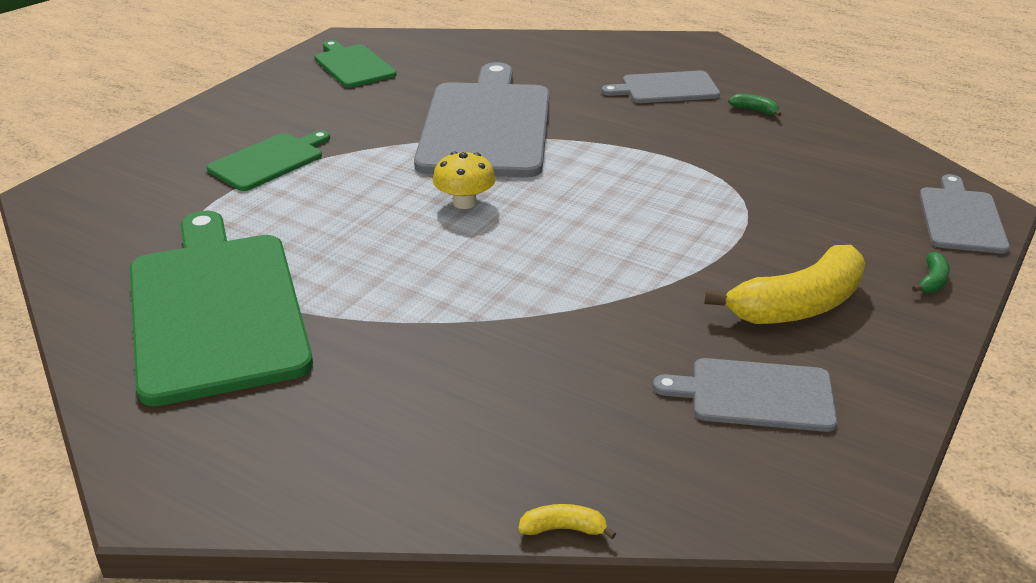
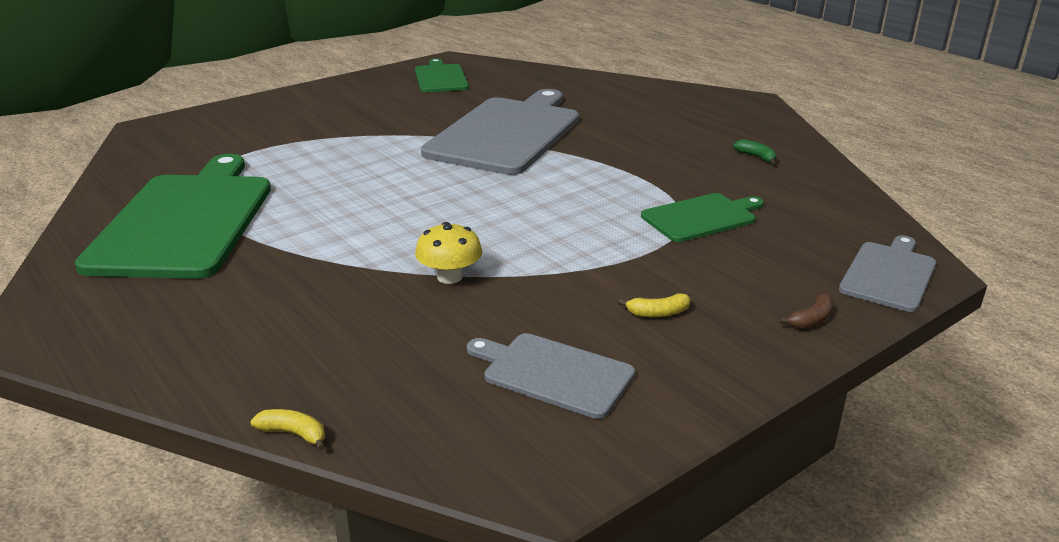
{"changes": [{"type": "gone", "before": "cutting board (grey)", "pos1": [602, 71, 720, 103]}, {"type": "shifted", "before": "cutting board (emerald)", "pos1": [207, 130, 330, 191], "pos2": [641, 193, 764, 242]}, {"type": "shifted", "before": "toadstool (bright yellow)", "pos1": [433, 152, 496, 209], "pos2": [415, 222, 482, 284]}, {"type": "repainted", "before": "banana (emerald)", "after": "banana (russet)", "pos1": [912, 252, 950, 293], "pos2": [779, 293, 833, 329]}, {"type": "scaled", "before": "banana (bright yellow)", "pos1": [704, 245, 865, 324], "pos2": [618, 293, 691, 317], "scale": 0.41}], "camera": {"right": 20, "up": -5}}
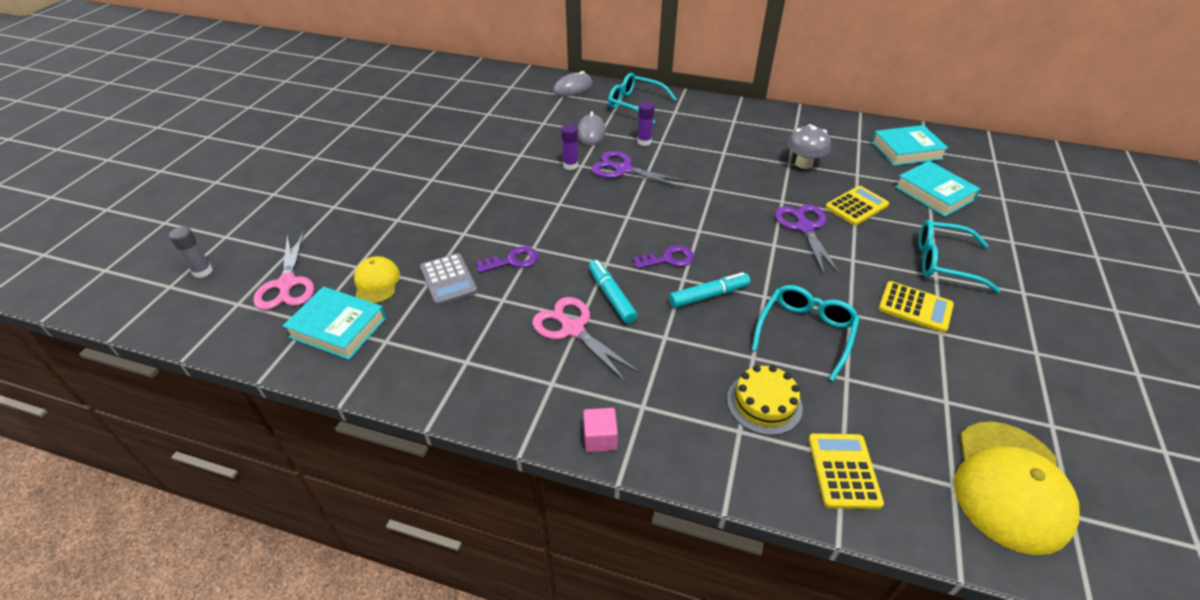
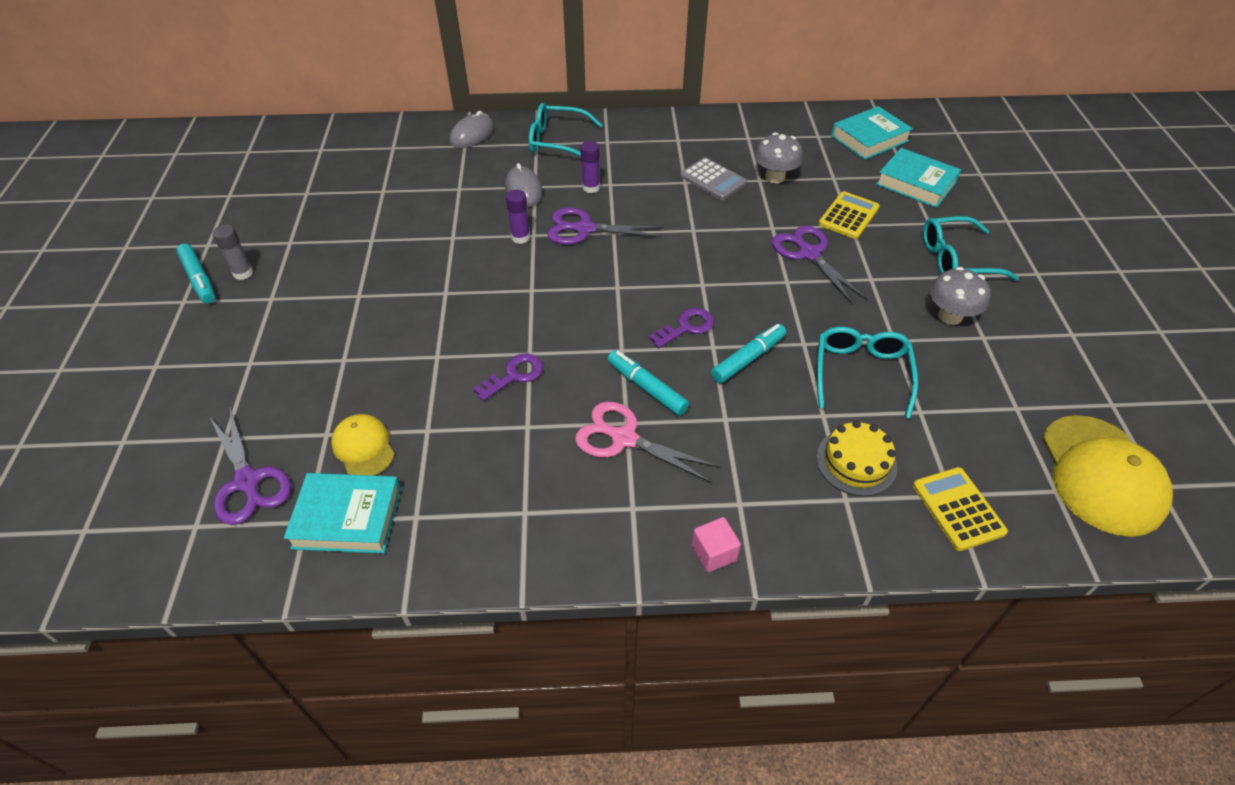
{"changes": [{"type": "new", "after": "felt pen (aqua)", "pos2": [176, 243, 215, 303]}, {"type": "shifted", "before": "glue stick (grey)", "pos1": [169, 227, 213, 278], "pos2": [213, 225, 254, 280]}, {"type": "shifted", "before": "pocket calculator (grey)", "pos1": [420, 253, 478, 305], "pos2": [680, 157, 747, 200]}, {"type": "swapped", "before": "pocket calculator (bright yellow)", "after": "toadstool (grey)", "pos1": [878, 281, 954, 333], "pos2": [930, 267, 991, 325]}, {"type": "repainted", "before": "scissors (rose-pink)", "after": "scissors (purple)", "pos1": [253, 231, 314, 310], "pos2": [209, 408, 291, 525]}], "camera": {"right": -20, "up": 5}}
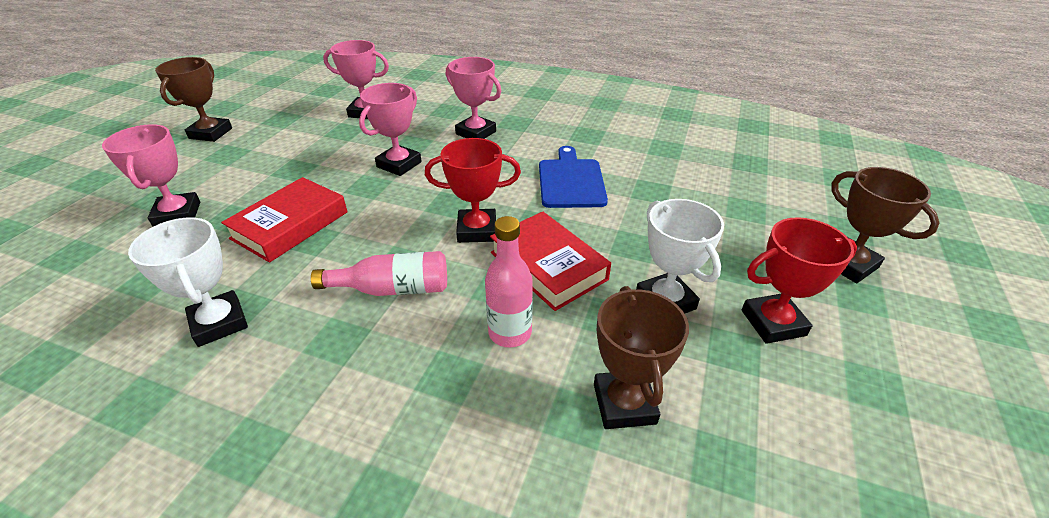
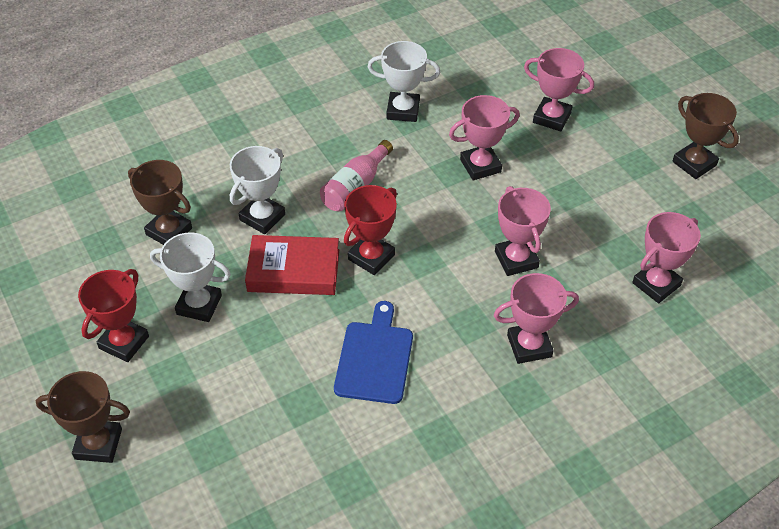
{"changes": [{"type": "swapped", "before": "hardcover (crimson)", "after": "award cup (rose-pink)", "pos1": [221, 177, 348, 263], "pos2": [449, 95, 520, 180]}, {"type": "swapped", "before": "bottle (rose-pink)", "after": "award cup (white)", "pos1": [485, 216, 533, 348], "pos2": [230, 146, 285, 234]}, {"type": "rotated", "before": "cutting board (blue)", "pos1": [539, 146, 608, 208], "pos2": [334, 301, 413, 404], "turn": -120}], "camera": {"right": 130, "up": 10}}
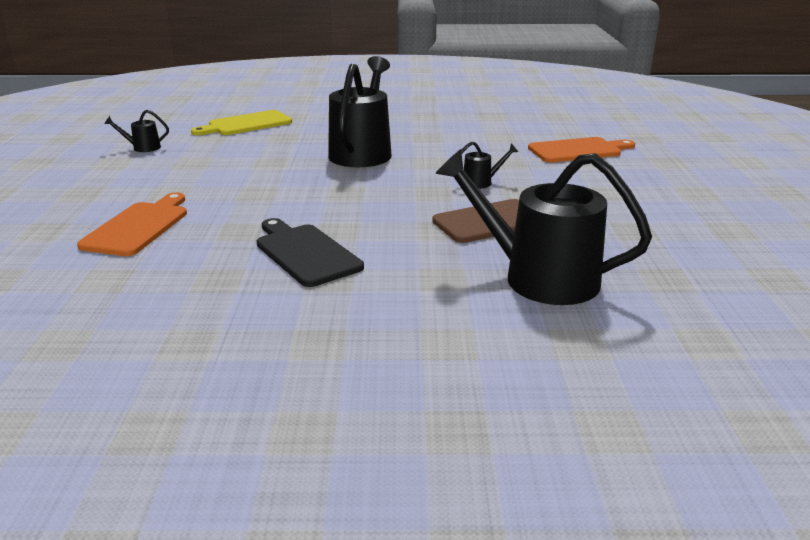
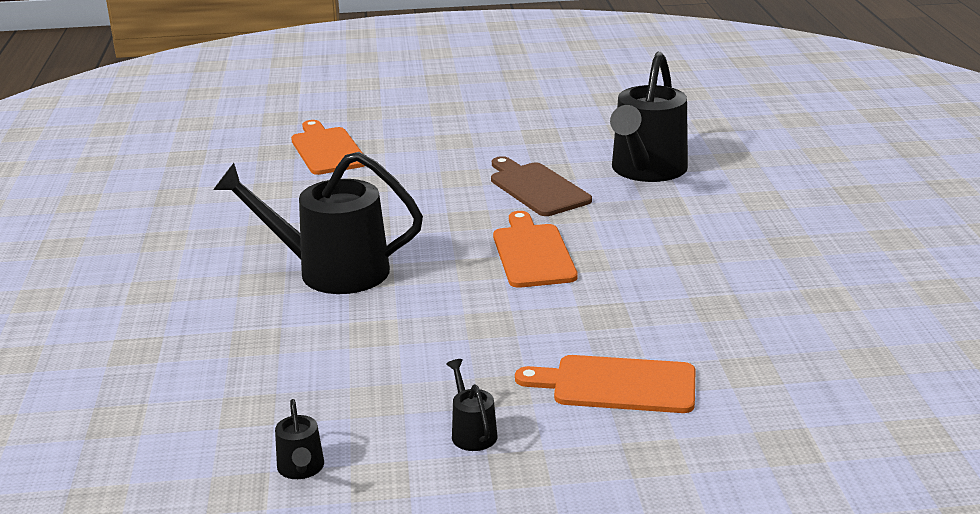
{"changes": [{"type": "gone", "before": "cutting board (bright yellow)", "pos1": [191, 110, 292, 135]}, {"type": "gone", "before": "cutting board (black)", "pos1": [257, 218, 364, 287]}, {"type": "new", "after": "cutting board (bright orange)", "pos2": [493, 211, 578, 288]}, {"type": "shifted", "before": "watering pot (black)", "pos1": [461, 142, 518, 189], "pos2": [446, 359, 497, 451]}], "camera": {"right": -95, "up": 0}}
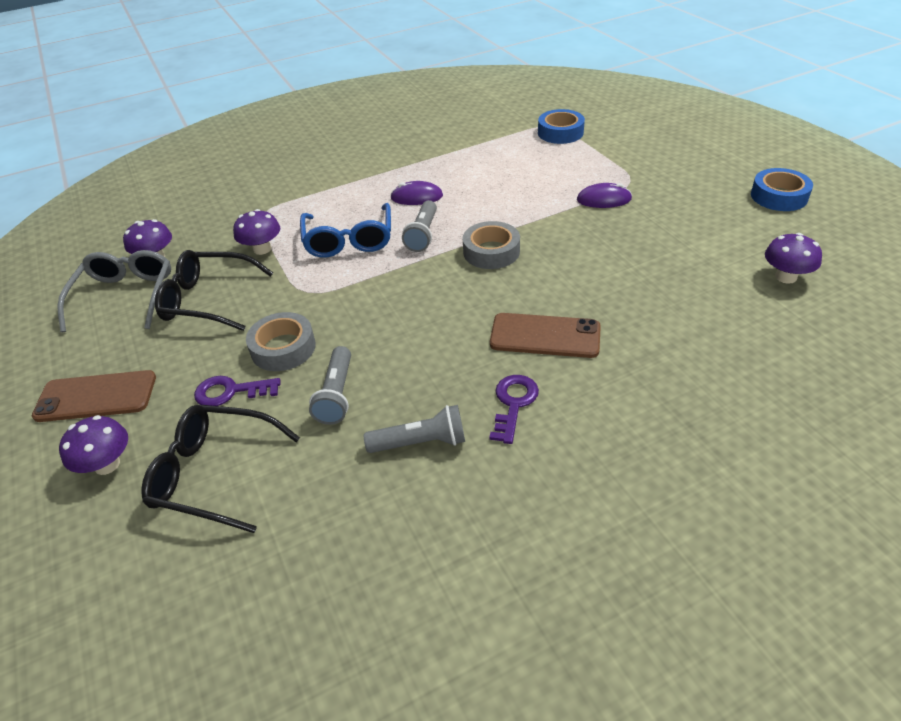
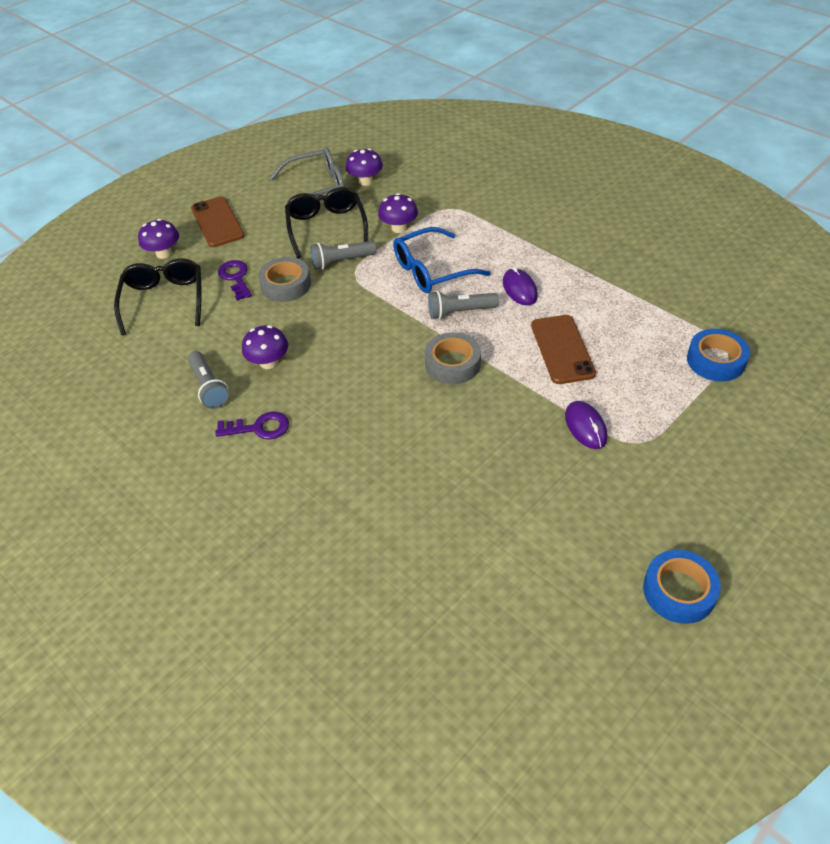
{"changes": [{"type": "shifted", "before": "torch (grey)", "pos1": [309, 346, 351, 425], "pos2": [311, 241, 376, 270]}, {"type": "shifted", "before": "mobile phone (russet)", "pos1": [490, 313, 601, 358], "pos2": [531, 315, 596, 384]}, {"type": "shifted", "before": "toadstool (purple)", "pos1": [765, 233, 822, 284], "pos2": [242, 325, 288, 369]}], "camera": {"right": 70, "up": 5}}
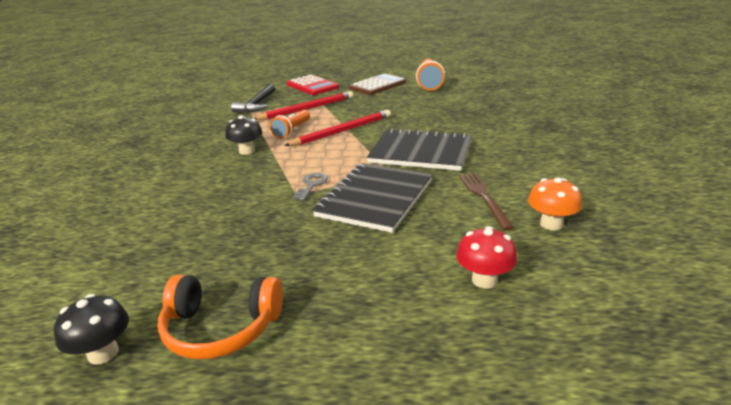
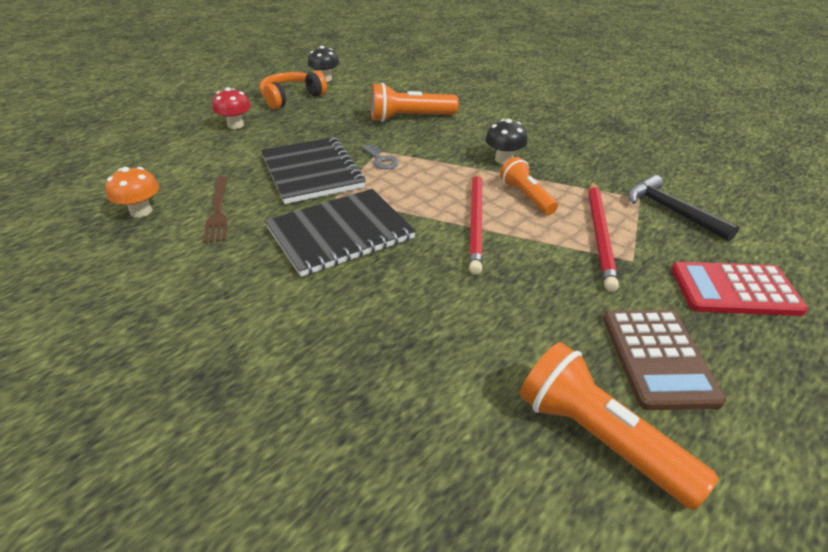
{"changes": [{"type": "new", "after": "torch (bright orange)", "pos2": [371, 83, 458, 122]}, {"type": "shifted", "before": "toadstool (crimson)", "pos1": [456, 226, 518, 289], "pos2": [212, 87, 251, 129]}, {"type": "rotated", "before": "dinner fork (russet)", "pos1": [459, 173, 514, 231], "pos2": [203, 176, 228, 243], "turn": 45}], "camera": {"right": 130, "up": 10}}
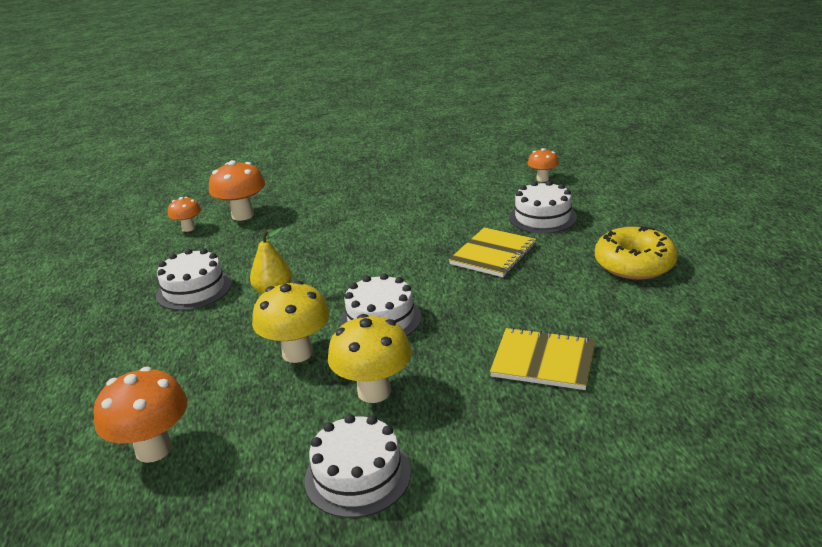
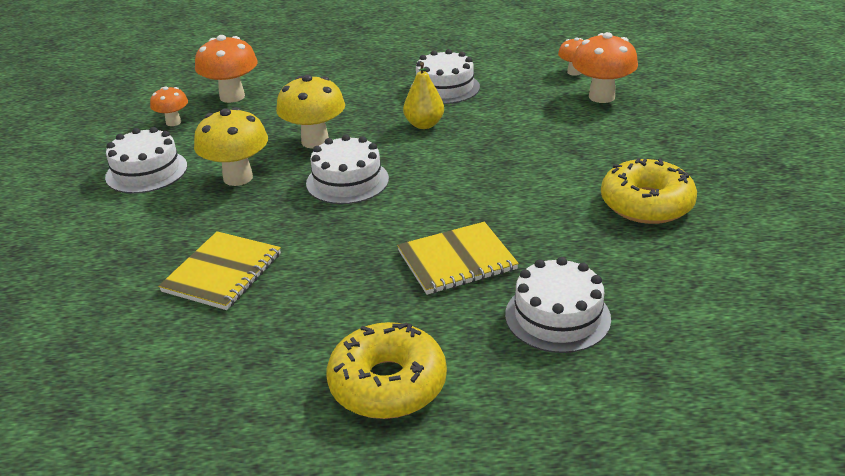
{"changes": [{"type": "new", "after": "doughnut (bright yellow)", "pos2": [601, 158, 697, 224]}, {"type": "shifted", "before": "toadstool (bright orange)", "pos1": [527, 148, 559, 182], "pos2": [150, 86, 188, 126]}, {"type": "rotated", "before": "notebook (bright yellow)", "pos1": [449, 227, 536, 277], "pos2": [397, 222, 519, 295], "turn": -60}], "camera": {"right": 95, "up": 5}}
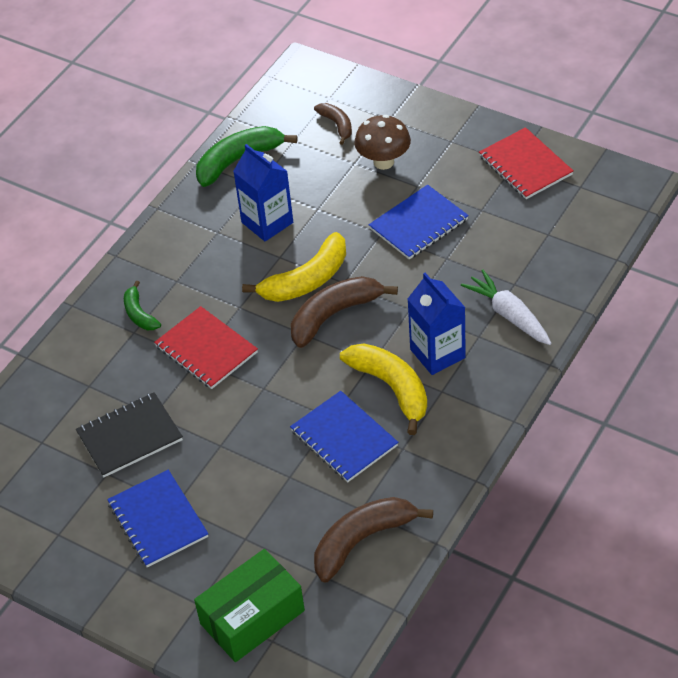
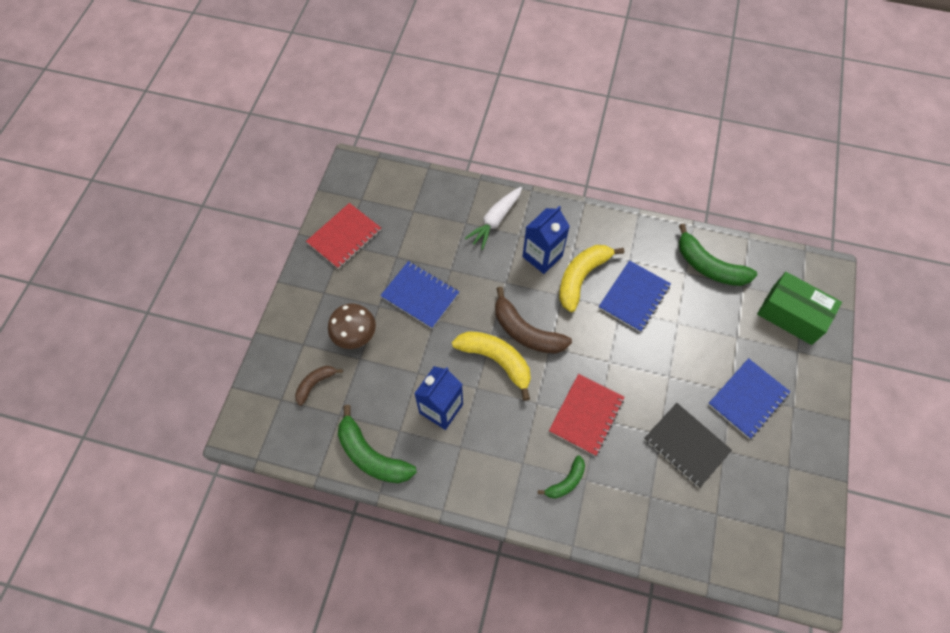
{"changes": [{"type": "repainted", "before": "banana (russet)", "after": "banana (emerald)", "pos1": [314, 497, 433, 583], "pos2": [679, 224, 757, 286]}], "camera": {"right": -110, "up": 15}}
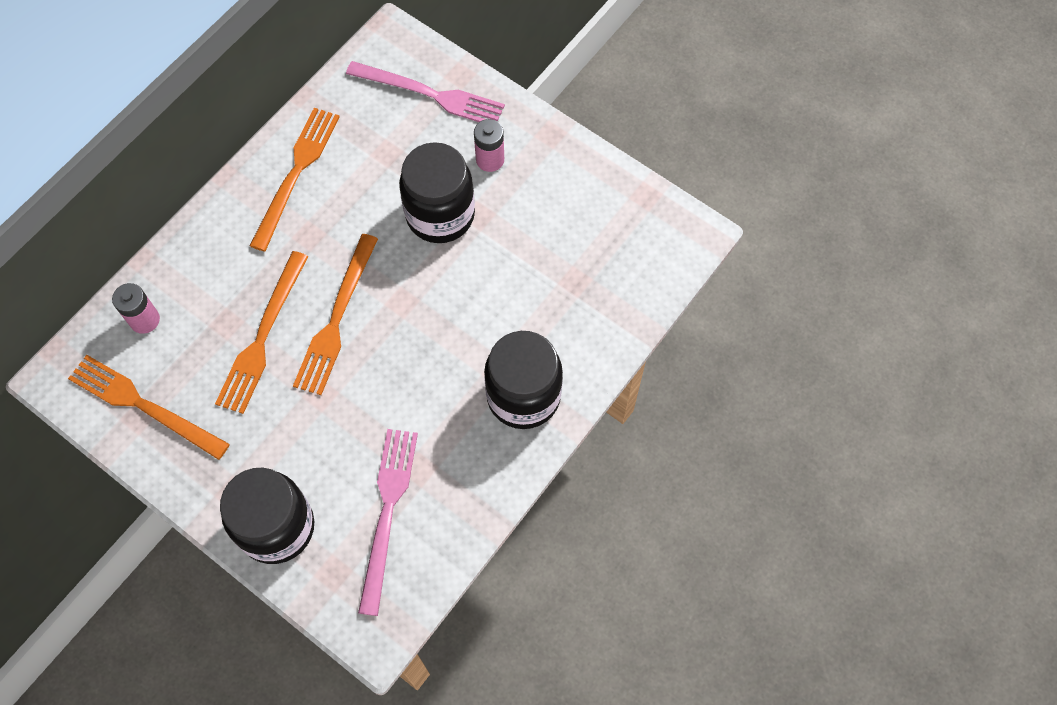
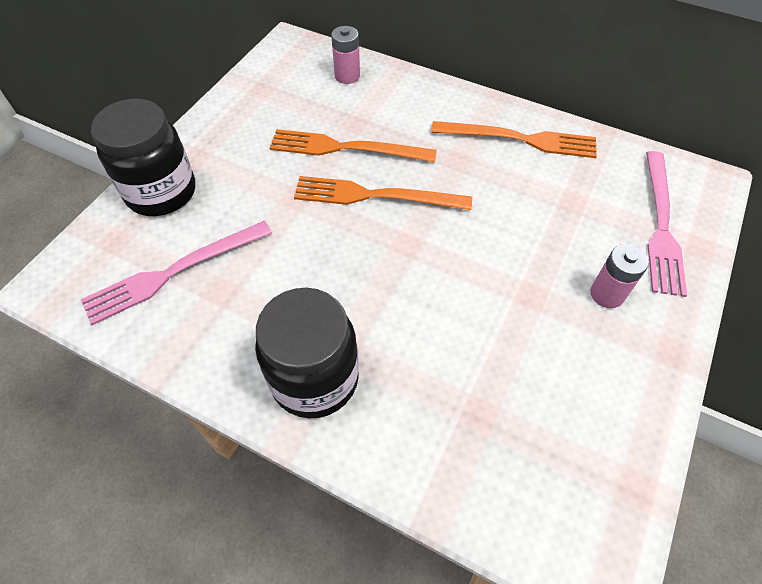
{"changes": [{"type": "gone", "before": "dinner fork (bright orange)", "pos1": [68, 355, 230, 460]}, {"type": "gone", "before": "preserve jar (black)", "pos1": [399, 142, 475, 243]}, {"type": "rotated", "before": "dinner fork (rose-pink)", "pos1": [358, 429, 418, 616], "pos2": [81, 221, 272, 325], "turn": 150}], "camera": {"right": 80, "up": -10}}
